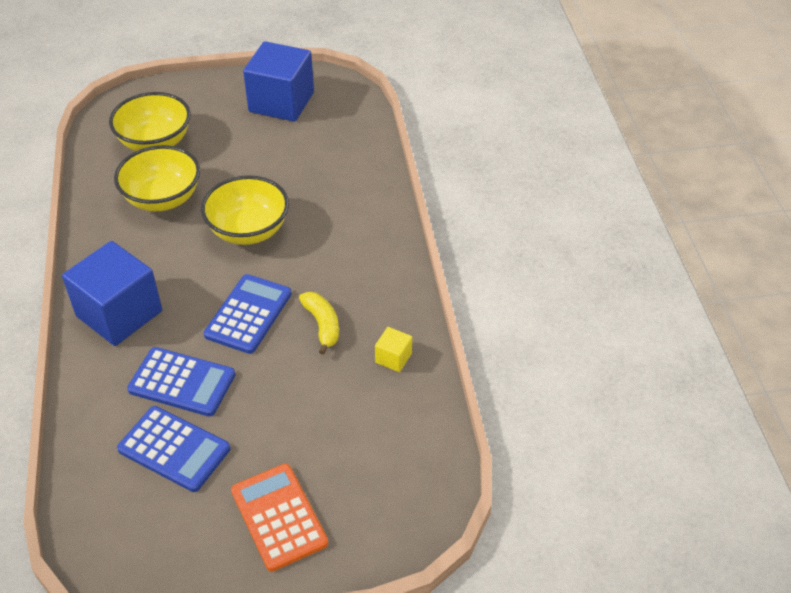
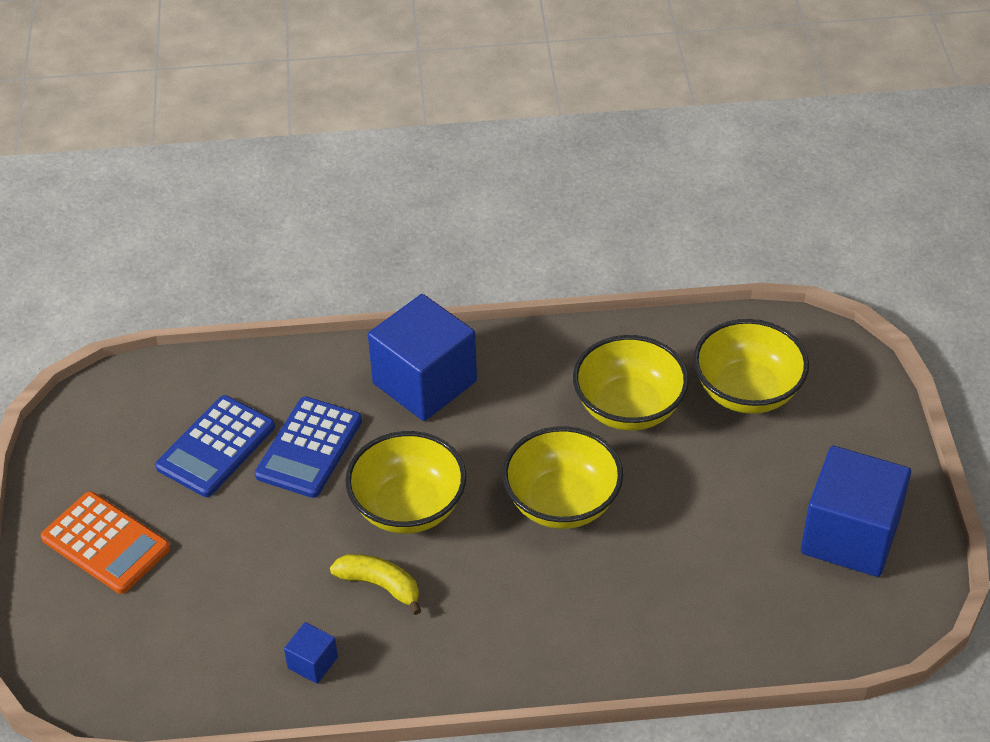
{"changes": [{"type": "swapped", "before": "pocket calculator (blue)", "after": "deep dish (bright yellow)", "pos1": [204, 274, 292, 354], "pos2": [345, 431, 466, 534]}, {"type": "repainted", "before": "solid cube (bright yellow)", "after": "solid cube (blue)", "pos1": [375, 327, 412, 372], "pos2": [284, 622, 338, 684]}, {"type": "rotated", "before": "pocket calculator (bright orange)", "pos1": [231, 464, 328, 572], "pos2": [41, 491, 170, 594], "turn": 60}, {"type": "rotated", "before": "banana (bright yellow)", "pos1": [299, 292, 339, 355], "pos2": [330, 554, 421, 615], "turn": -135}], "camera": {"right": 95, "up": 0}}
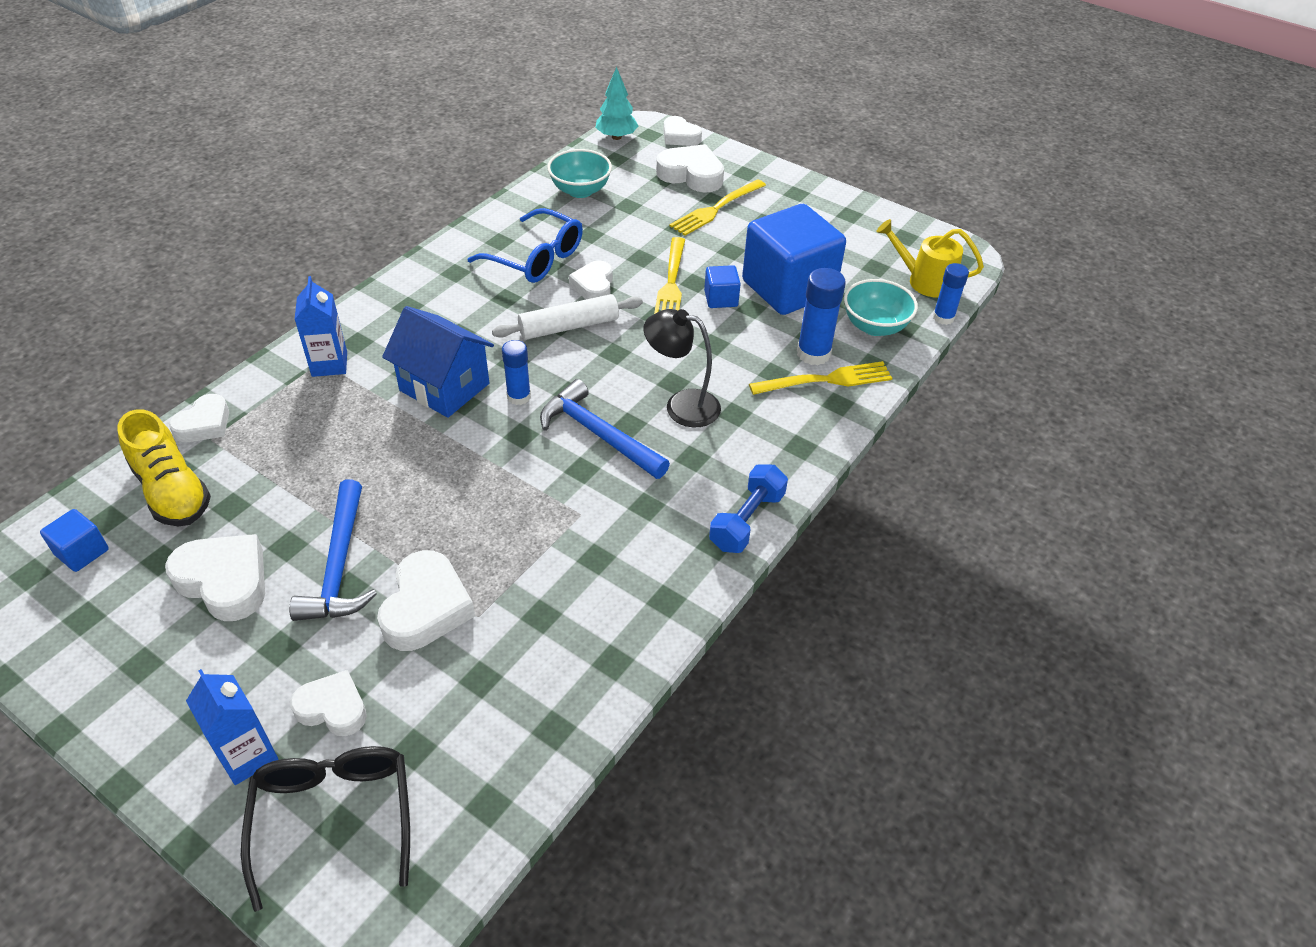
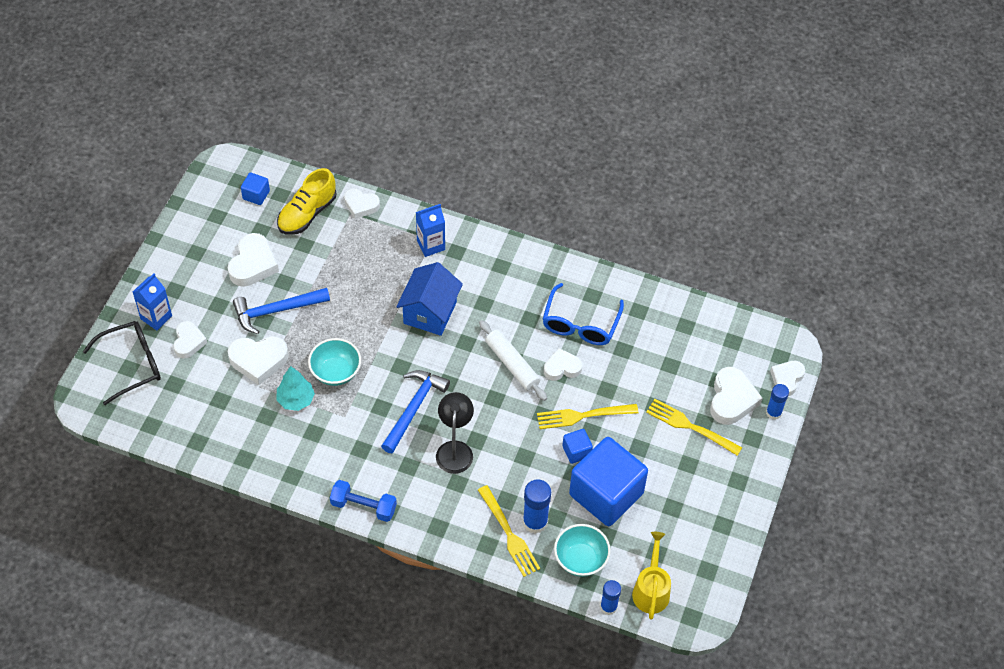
{"changes": [{"type": "shifted", "before": "glue stick (blue)", "pos1": [502, 340, 531, 405], "pos2": [766, 384, 789, 420]}, {"type": "shifted", "before": "deep dish (aqua)", "pos1": [547, 149, 612, 198], "pos2": [308, 338, 361, 386]}, {"type": "shifted", "before": "fir tree (aqua)", "pos1": [595, 67, 638, 140], "pos2": [276, 366, 315, 411]}], "camera": {"right": 75, "up": 10}}
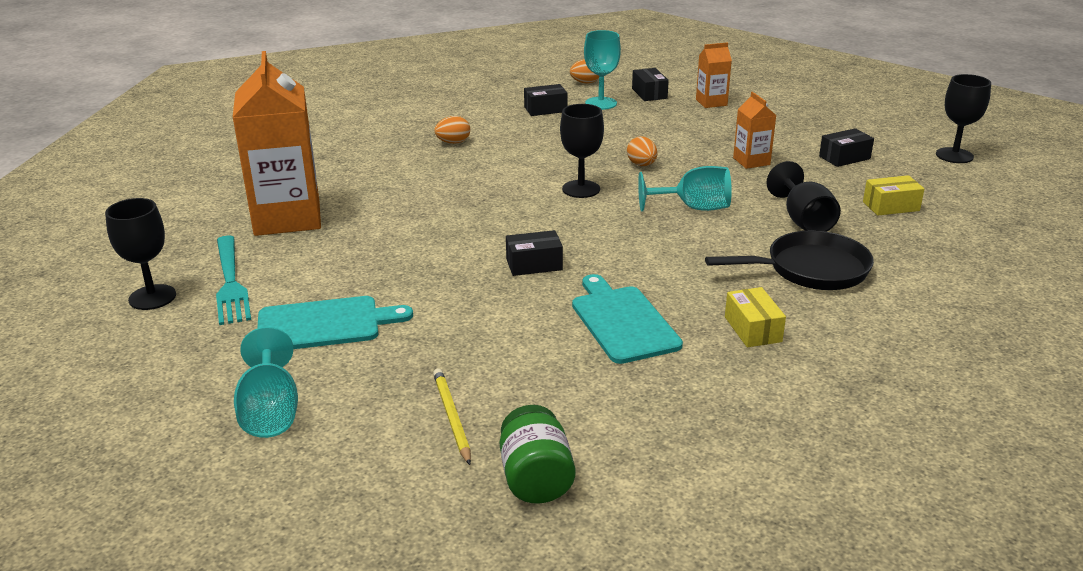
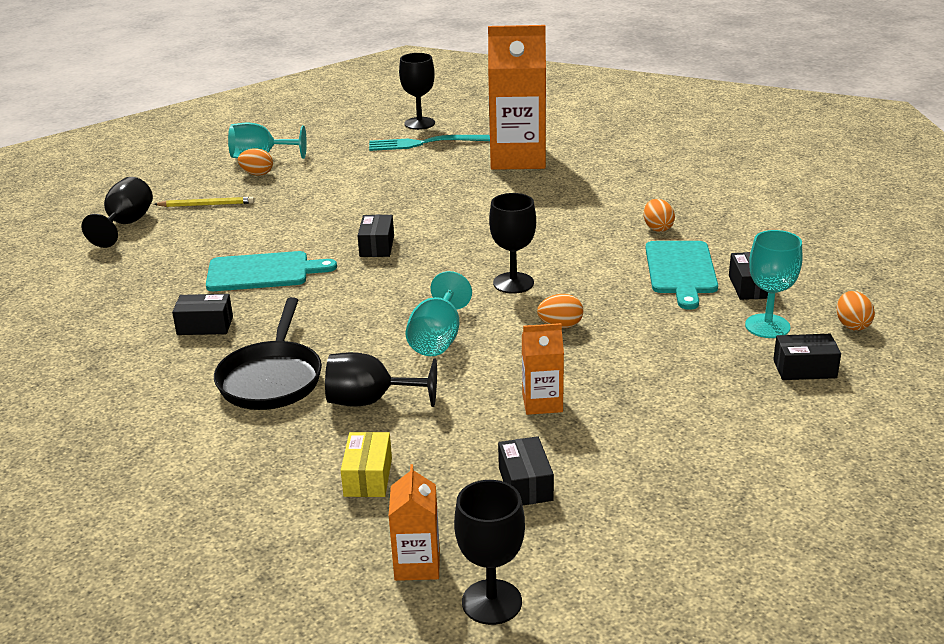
{"changes": [{"type": "new", "after": "egg shape (bright orange)", "pos2": [238, 148, 273, 175]}, {"type": "shifted", "before": "cutting board (aqua)", "pos1": [257, 296, 413, 349], "pos2": [646, 241, 718, 310]}, {"type": "shifted", "before": "carton (bright orange)", "pos1": [696, 42, 732, 108], "pos2": [389, 464, 440, 581]}, {"type": "swapped", "before": "preserve jar (emerald)", "after": "wine glass (black)", "pos1": [500, 405, 575, 504], "pos2": [82, 177, 153, 248]}, {"type": "repainted", "before": "parcel (bright yellow)", "after": "parcel (black)", "pos1": [725, 287, 786, 347], "pos2": [172, 294, 233, 335]}], "camera": {"right": 105, "up": 0}}
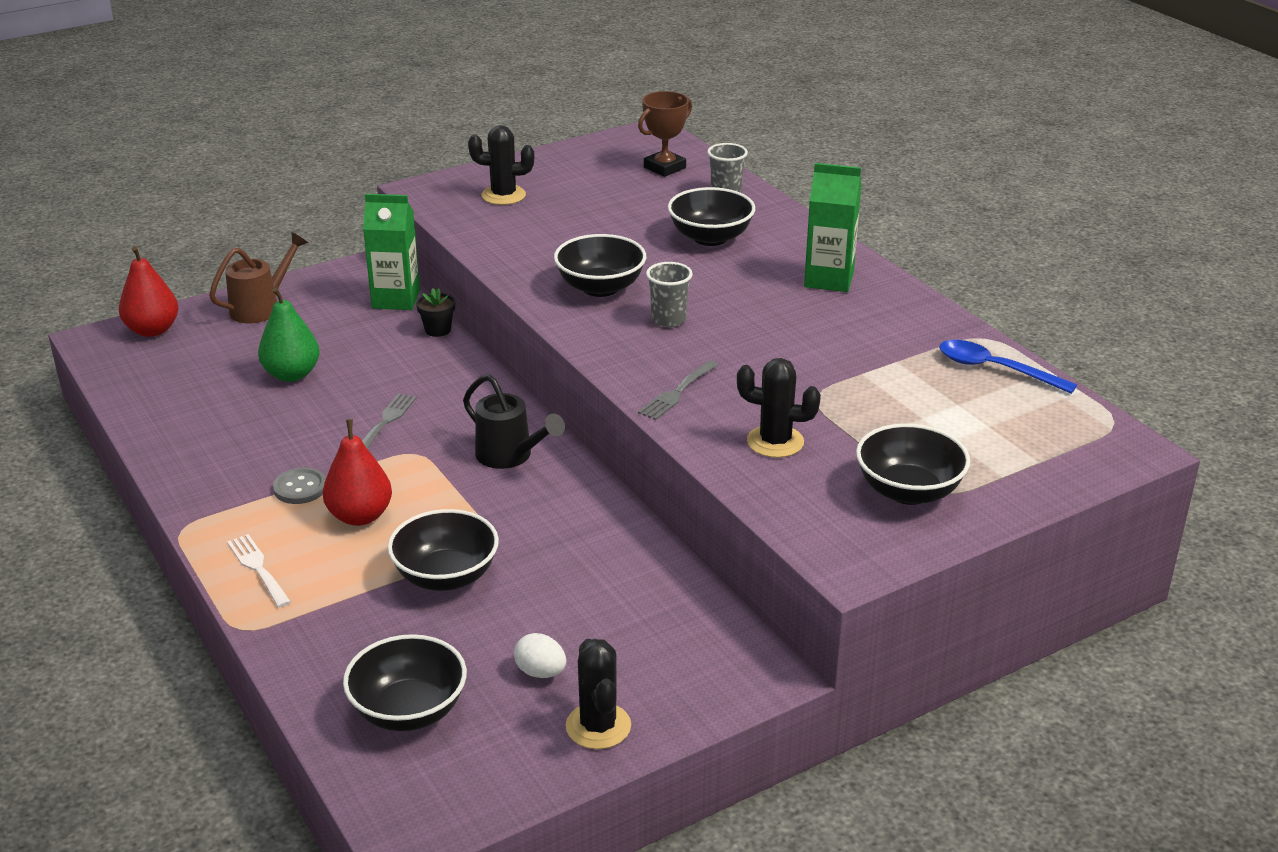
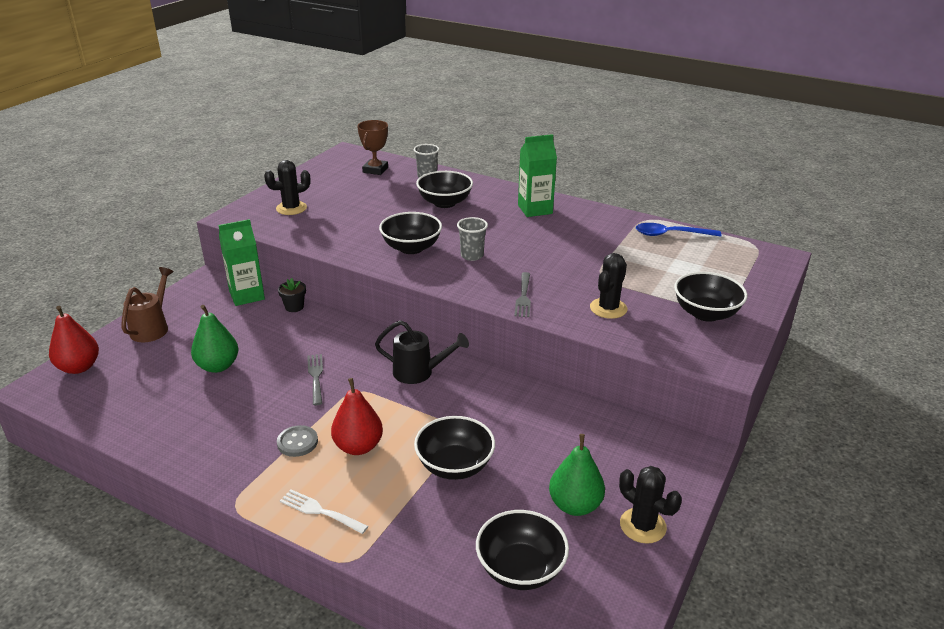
{"changes": [{"type": "swapped", "before": "egg shape (white)", "after": "pear (emerald)", "pos1": [514, 633, 566, 678], "pos2": [549, 434, 605, 516]}, {"type": "rotated", "before": "saguaro cactus (black)", "pos1": [737, 358, 821, 458], "pos2": [590, 253, 627, 319], "turn": -45}], "camera": {"right": -30, "up": 0}}
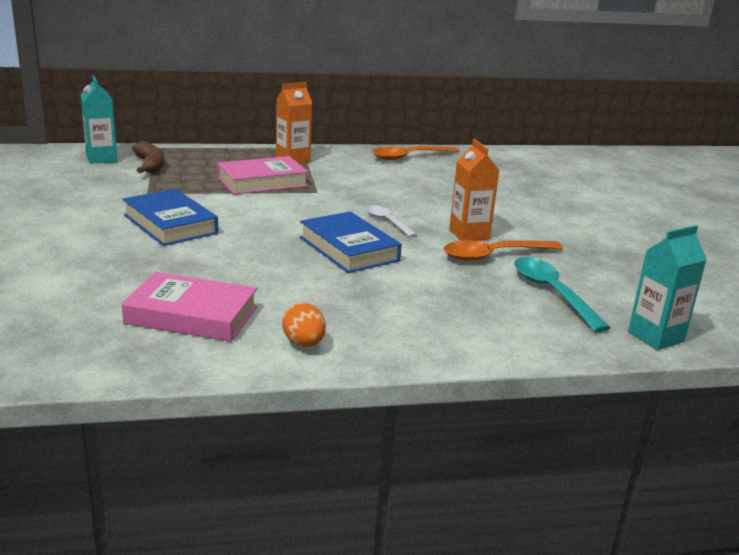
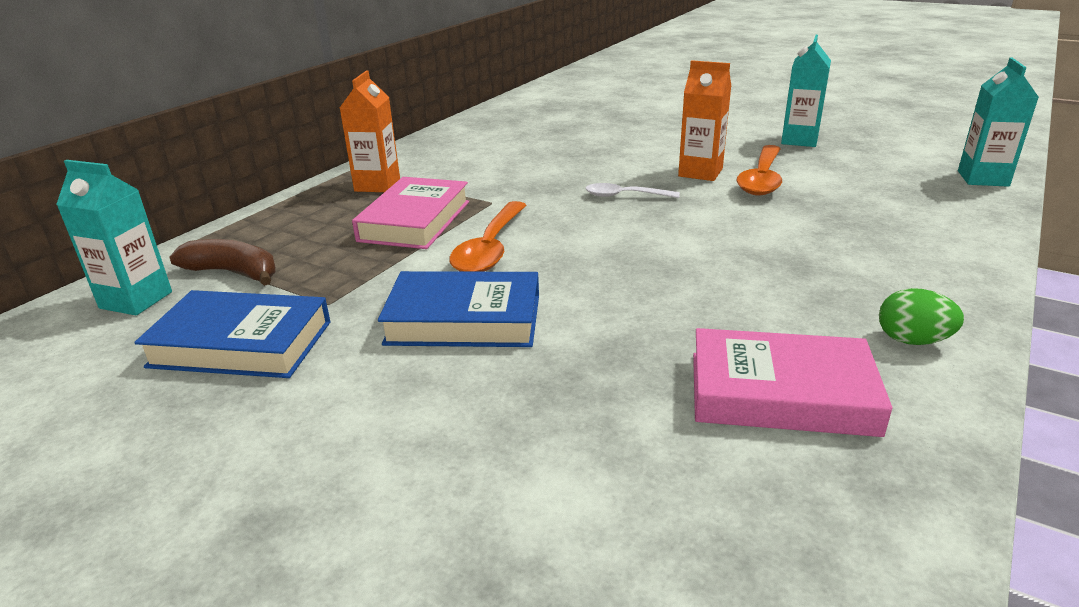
{"changes": [{"type": "gone", "before": "tablespoon (aqua)", "pos1": [514, 257, 611, 332]}, {"type": "new", "after": "carton (aqua)", "pos2": [781, 35, 831, 147]}, {"type": "shifted", "before": "hardcover (blue)", "pos1": [300, 211, 402, 273], "pos2": [134, 290, 331, 378]}, {"type": "shifted", "before": "tablespoon (bright orange)", "pos1": [372, 146, 460, 160], "pos2": [449, 201, 526, 272]}, {"type": "repainted", "before": "egg shape (bright orange)", "after": "egg shape (emerald)", "pos1": [282, 303, 326, 347], "pos2": [879, 288, 964, 345]}, {"type": "rotated", "before": "hardcover (rose-pink)", "pos1": [122, 272, 257, 342], "pos2": [693, 328, 892, 437], "turn": 45}], "camera": {"right": -45, "up": 5}}
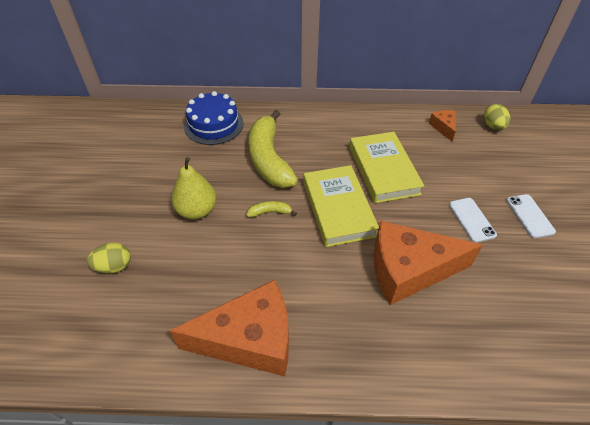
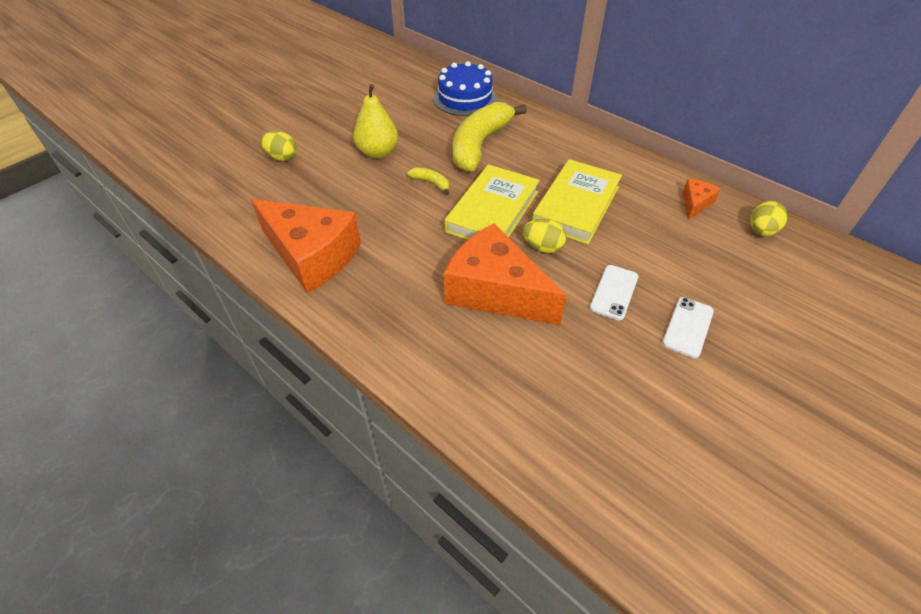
{"changes": [{"type": "new", "after": "egg shape (bright yellow)", "pos2": [523, 219, 566, 253]}], "camera": {"right": 40, "up": 0}}
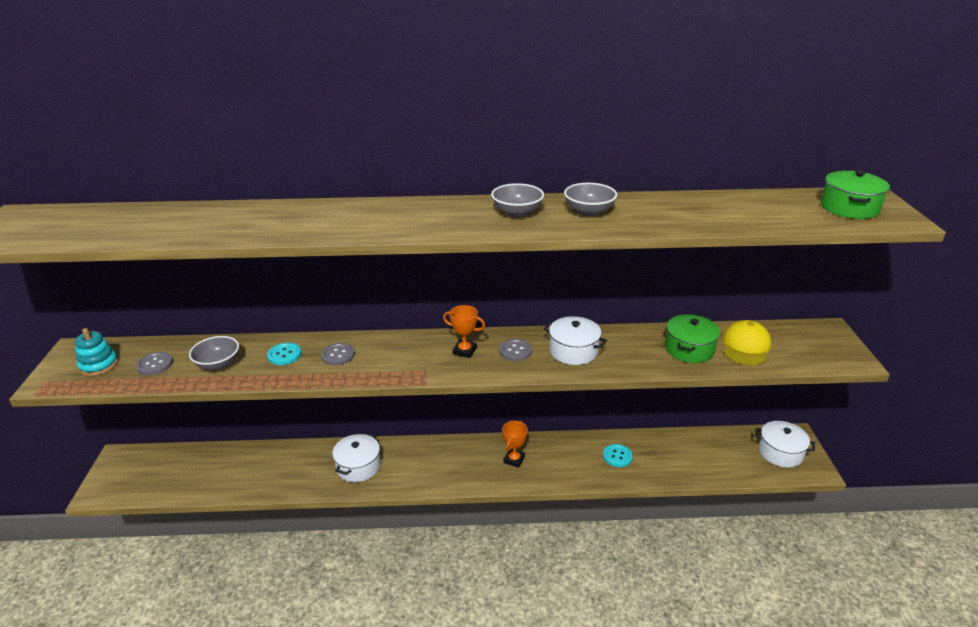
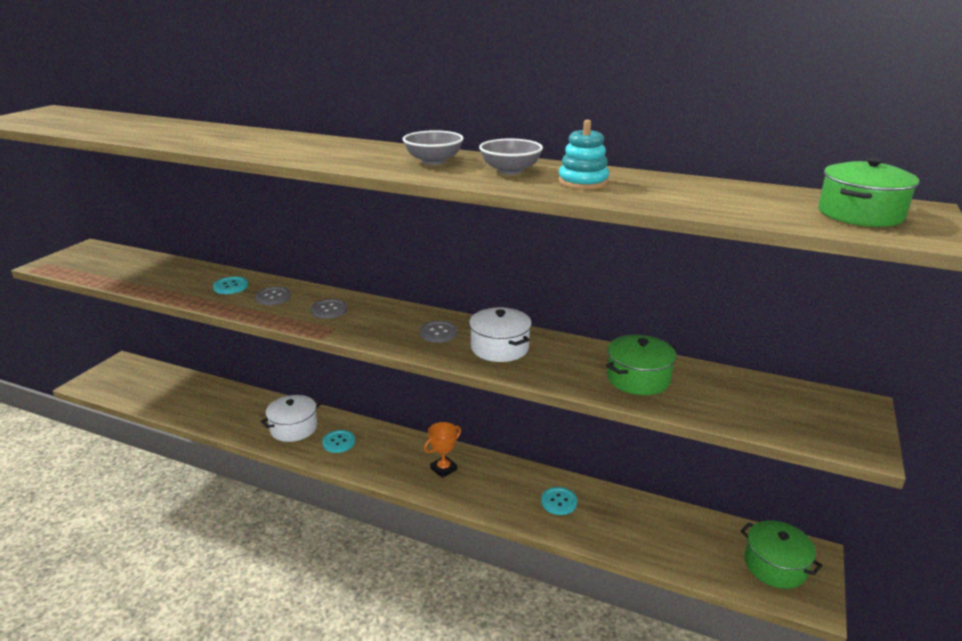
{"changes": [{"type": "gone", "before": "deep dish (grey)", "pos1": [189, 336, 239, 370]}, {"type": "gone", "before": "award cup (bright orange)", "pos1": [443, 305, 485, 358]}, {"type": "gone", "before": "peaked cap (bright yellow)", "pos1": [723, 320, 771, 365]}, {"type": "new", "after": "shirt button (aqua)", "pos2": [322, 430, 355, 453]}, {"type": "shifted", "before": "stacking toy (aqua)", "pos1": [75, 328, 118, 376], "pos2": [558, 120, 609, 190]}, {"type": "shifted", "before": "shirt button (grey)", "pos1": [136, 352, 173, 375], "pos2": [311, 299, 347, 319]}, {"type": "repainted", "before": "cooking pot (white)", "after": "cooking pot (emerald)", "pos1": [755, 421, 815, 468], "pos2": [740, 521, 823, 589]}], "camera": {"right": 25, "up": -5}}
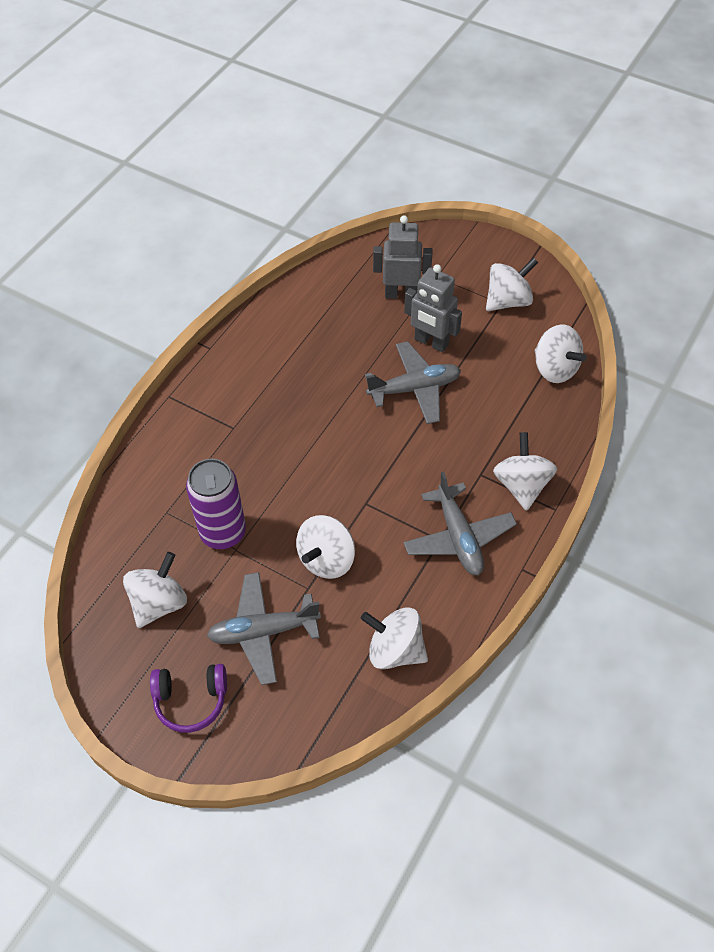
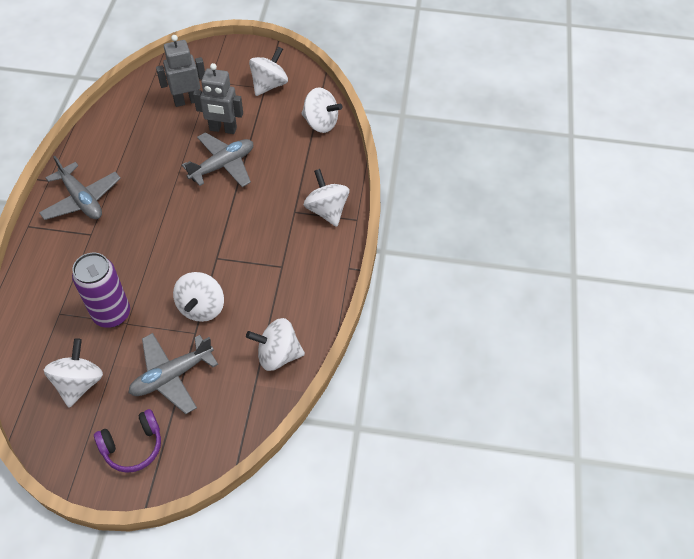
{"changes": [{"type": "shifted", "before": "toy plane (grey)", "pos1": [403, 471, 517, 575], "pos2": [39, 156, 121, 220]}], "camera": {"right": -25, "up": 0}}
